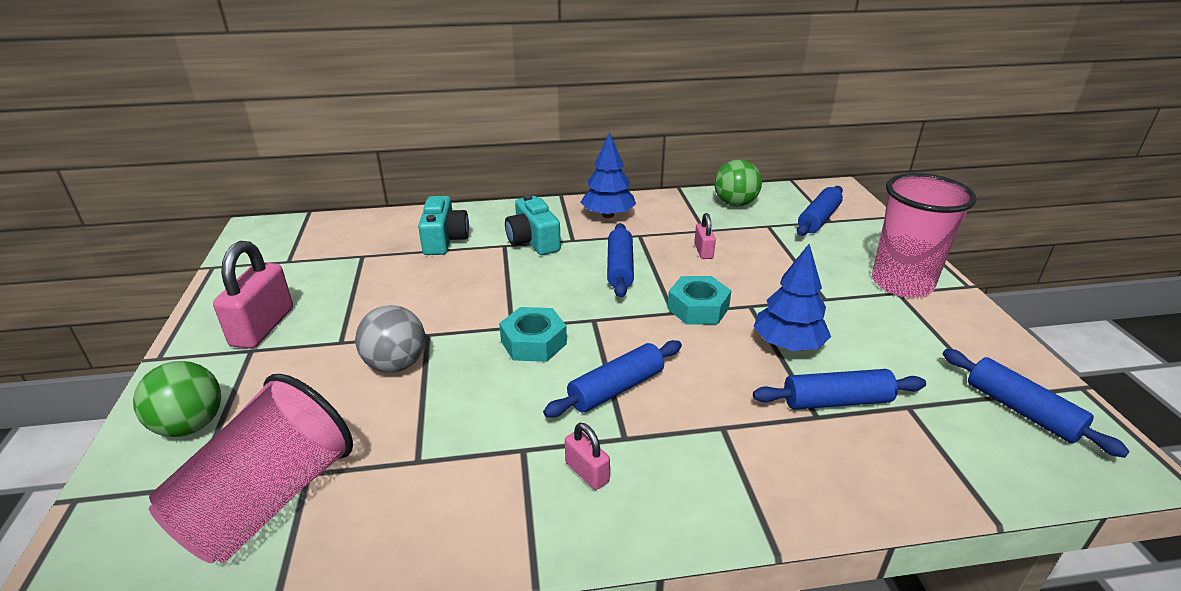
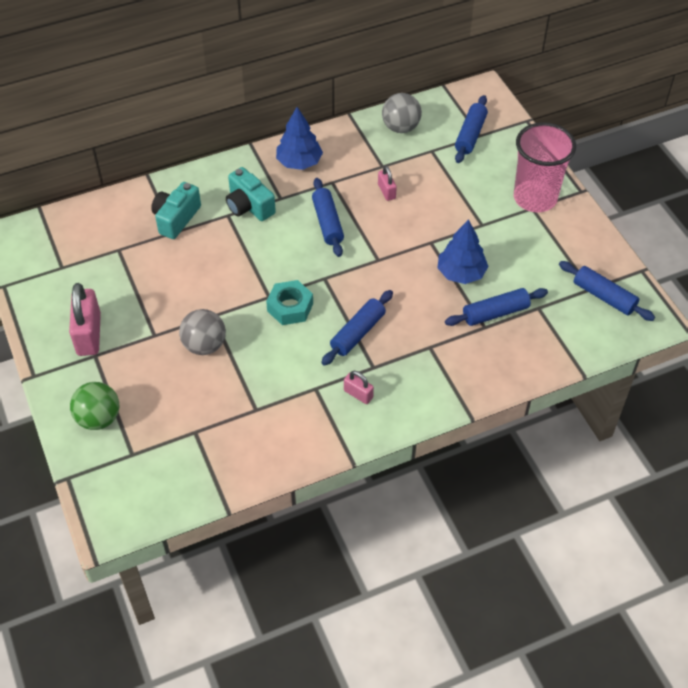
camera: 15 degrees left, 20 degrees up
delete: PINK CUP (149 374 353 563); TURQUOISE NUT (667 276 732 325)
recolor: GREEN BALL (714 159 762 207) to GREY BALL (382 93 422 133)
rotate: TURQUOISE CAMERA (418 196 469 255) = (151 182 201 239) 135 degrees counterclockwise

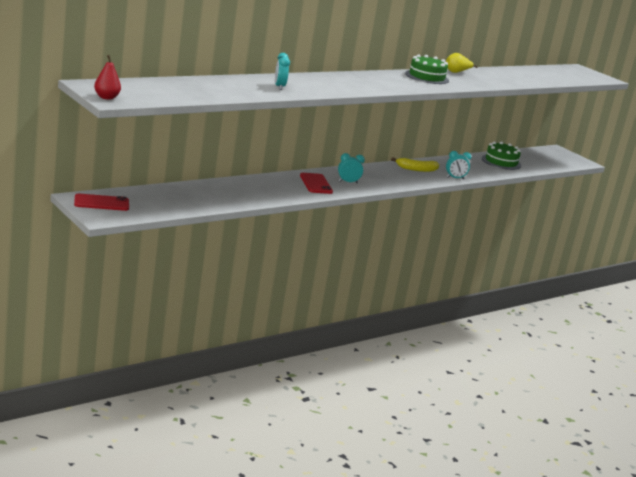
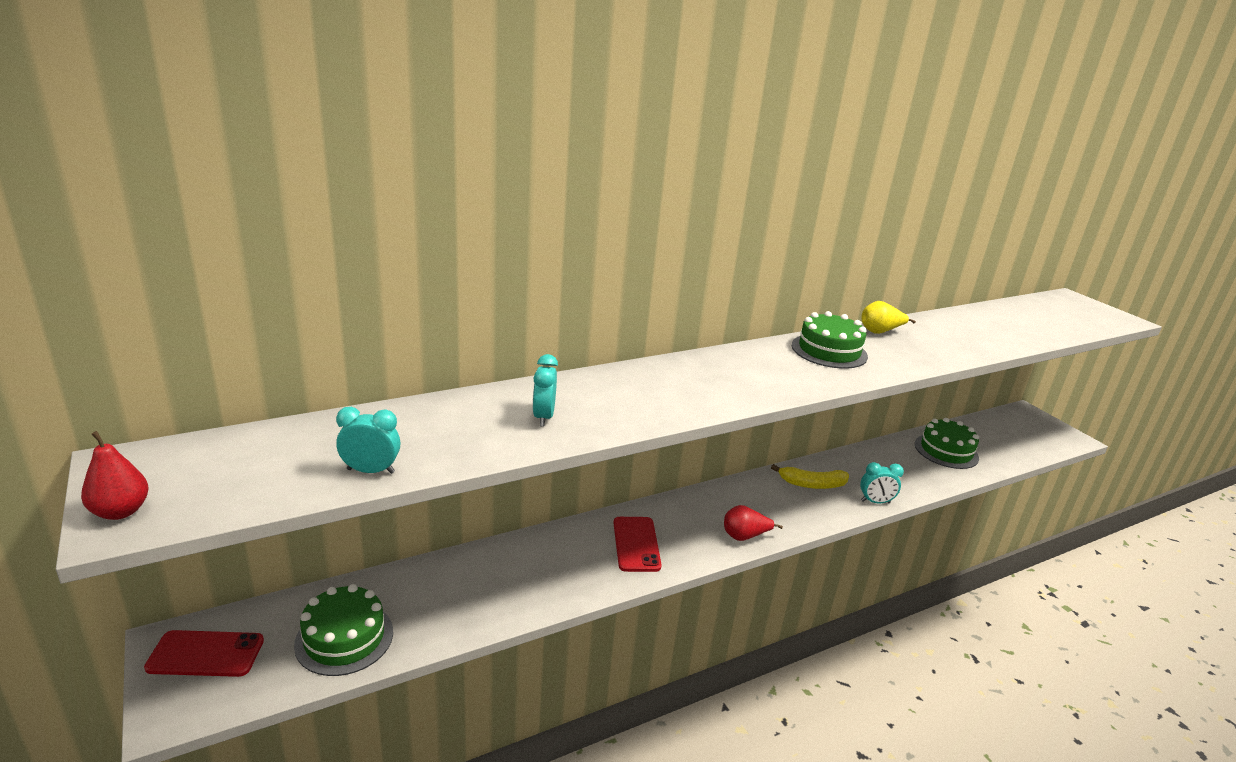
camera: 10 degrees right, 5 degrees up
insert: GREEN CAKE (294 584 393 676); RED PEAR (724 505 783 541)
move: TURQUOISE CLOCK (338 153 365 183) to (336 407 400 474)

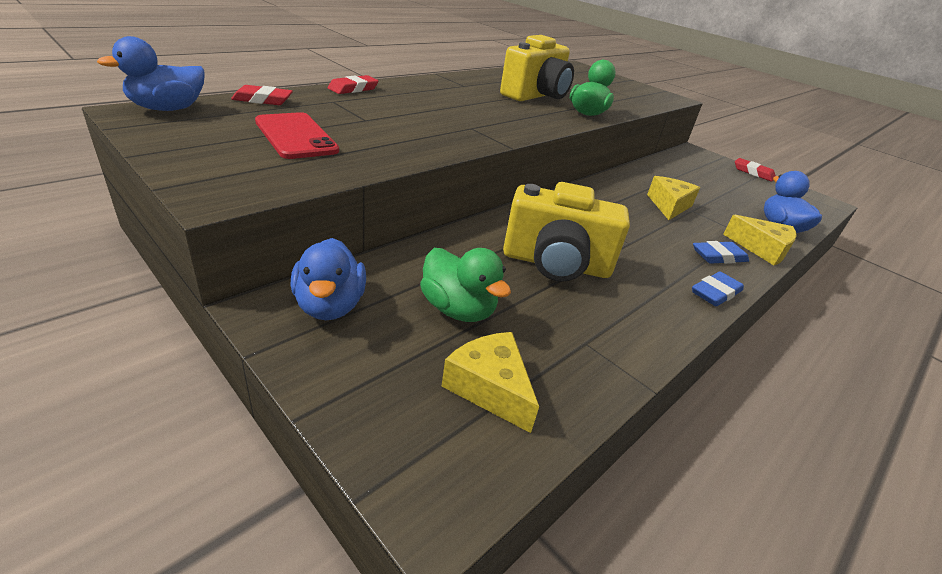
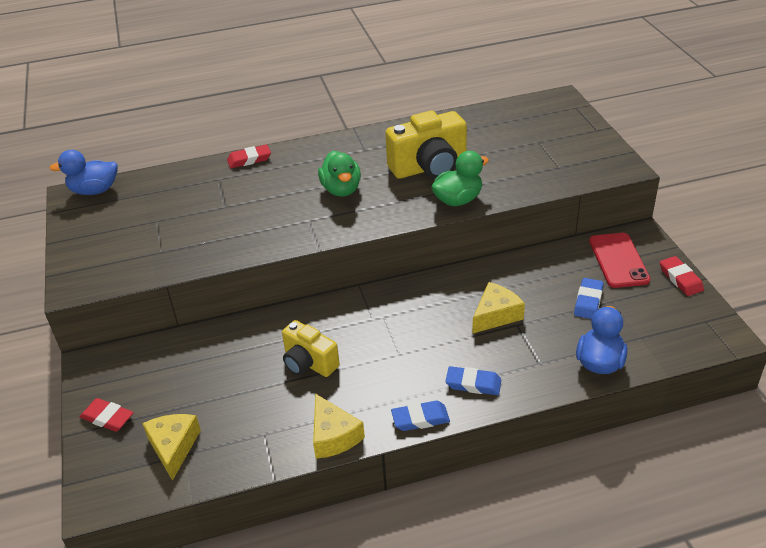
camera: 35 degrees right, 5 degrees up
delete: BLUE DUCK (290 238 366 320)
insert: BLUE ERASER (574 278 604 319)
move: RED ERASER (231 85 293 105) to (80 398 134 432); RED PHONE (255 112 339 159) to (589 233 650 288); GREEN DUCK (420 248 511 322) to (318 151 361 197); YELLOW CHEESE (723 215 797 265) to (313 394 365 459)
resize: YELLOW CAMERA (503 182 630 282) = (282 320 340 377) x0.64

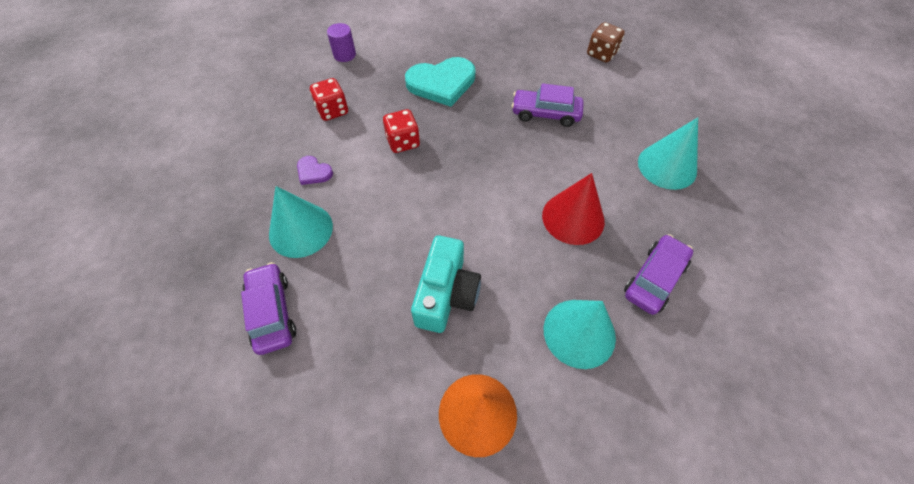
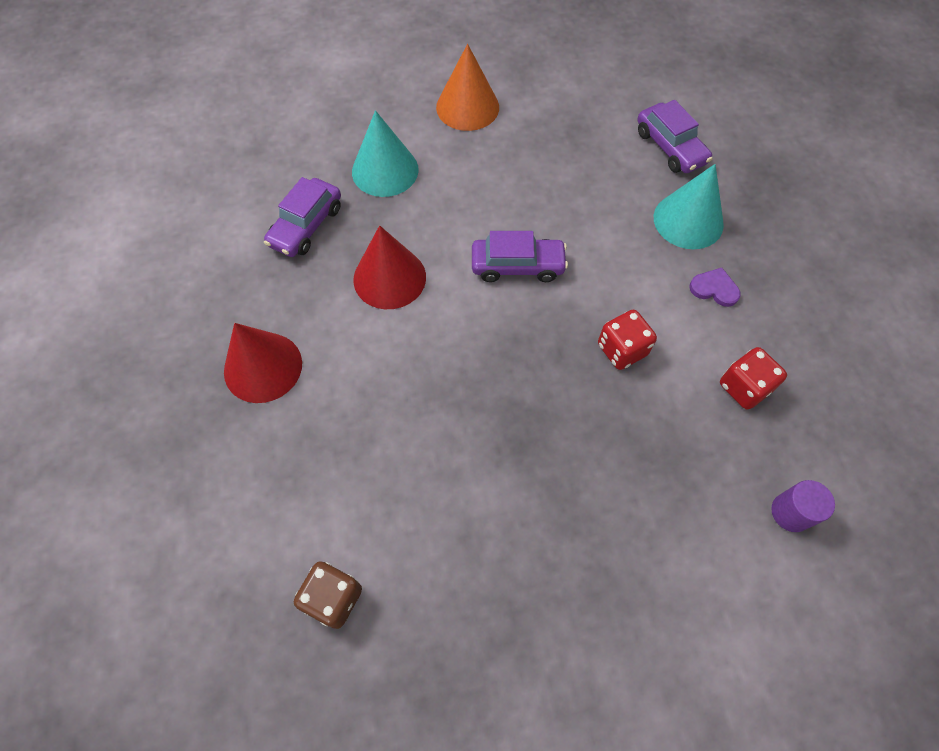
camera: 170 degrees right, 5 degrees up
delete: TURQUOISE HEART (405 57 476 107); TURQUOISE CAMERA (411 235 481 333)
move: PURPLE CAR (512 83 584 127) to (472 231 568 282)
recolor: TURQUOISE CONE (638 117 698 190) to RED CONE (224 323 302 403)

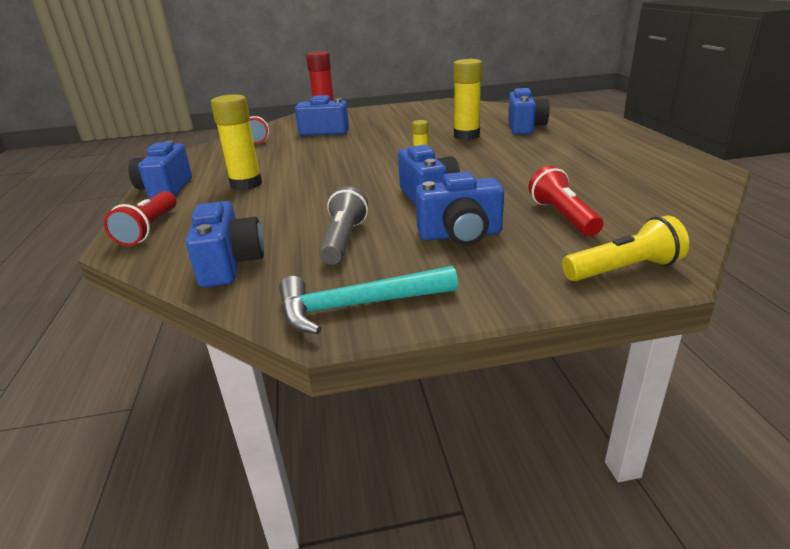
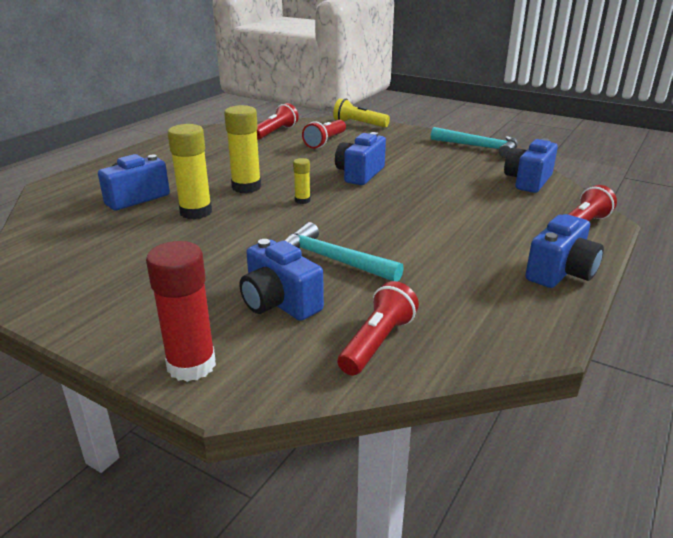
camera: 140 degrees left, 0 degrees up
delete: GREY FLASHLIGHT (319 186 368 265); BLUE CAMERA (415 172 504 246)
insert: RED FLASHLIGHT (257 103 299 140); TURQUOISE HAMMER (284 222 404 282)
move: YELLOW GLUE STICK (211 94 262 190) to (224 105 261 193)

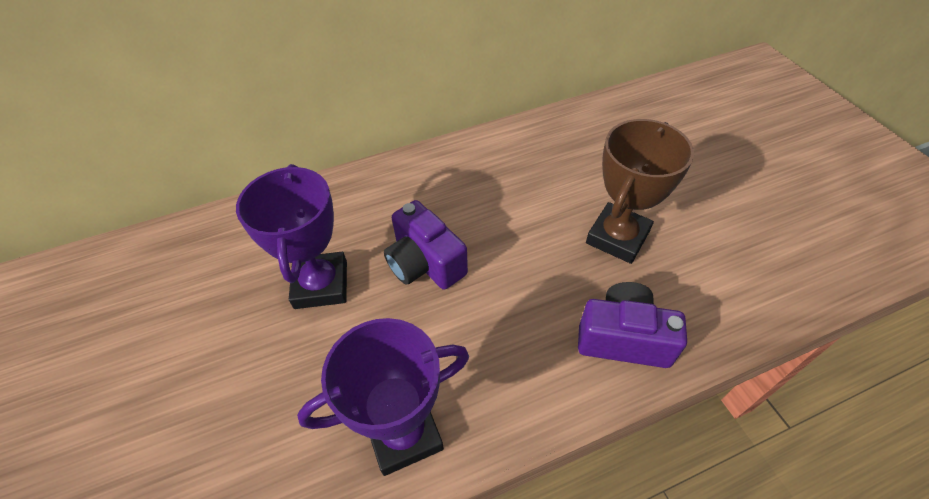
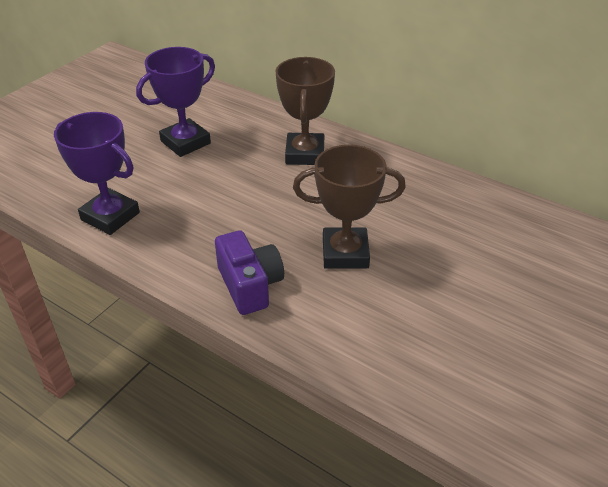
camera: 55 degrees right, 10 degrees down
delete: PURPLE CAMERA (384 200 468 289)
insert: BROWN TROPHY (275 57 335 165)

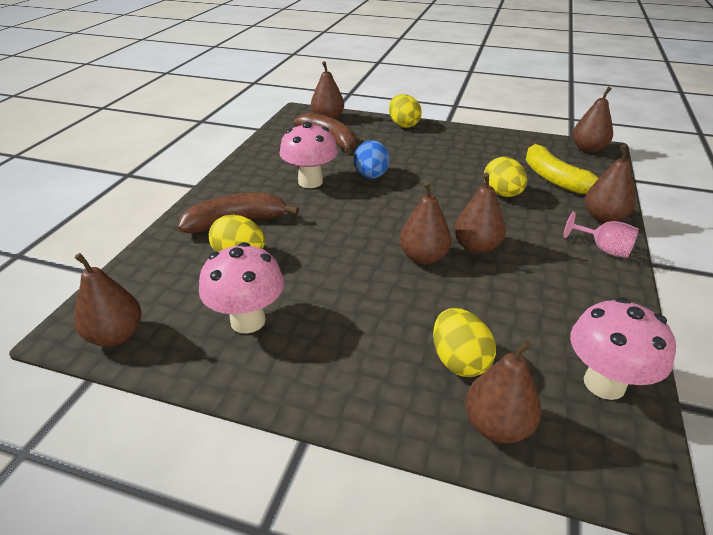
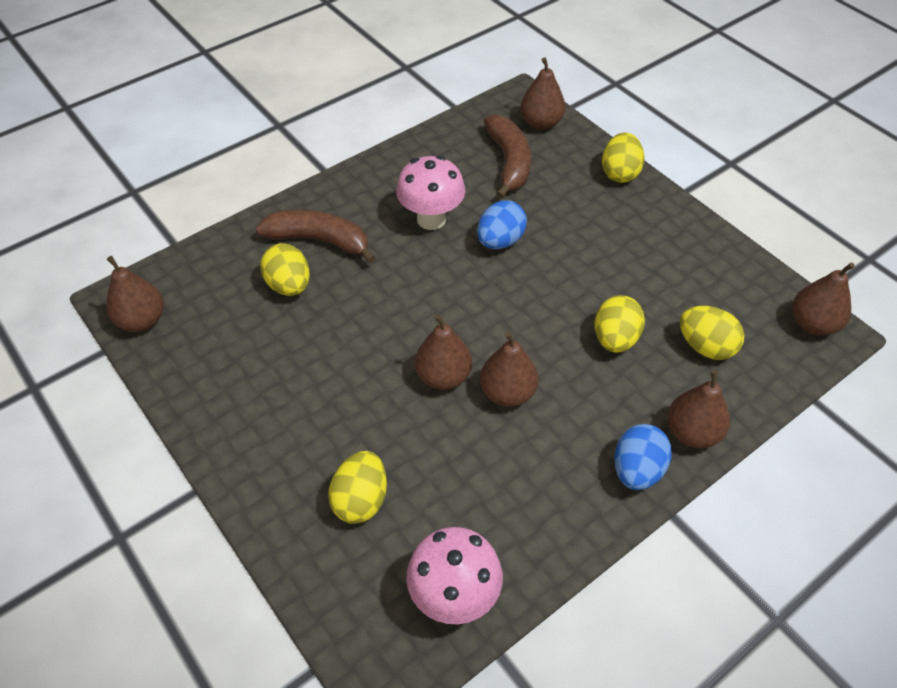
camera: 35 degrees right, 15 degrees up
delete: PINK MUSHROOM (199 242 284 333); BROWN PEAR (465 340 542 443)
replace: YELLOW BANANA (526 141 599 194) to YELLOW EGG (680 306 744 360); PINK GOBLET (563 211 639 258) to BLUE EGG (614 424 672 490)

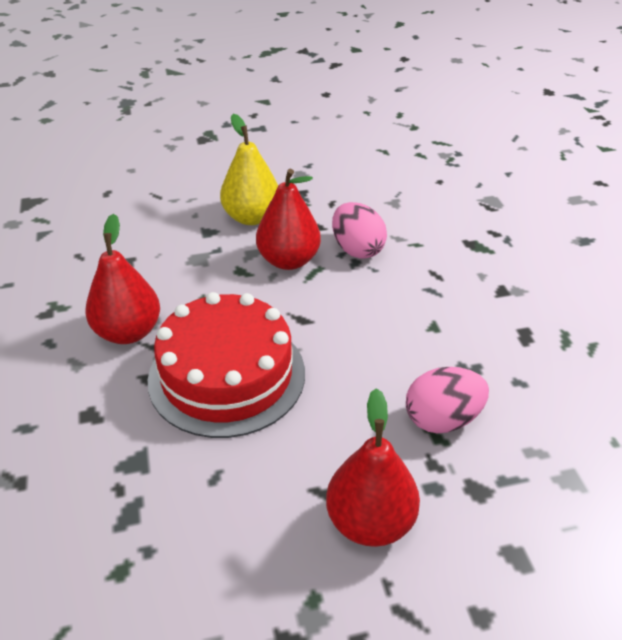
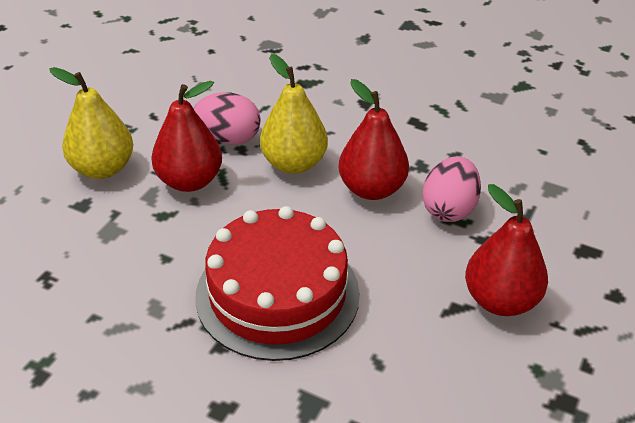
camera: 50 degrees left, 0 degrees up
insert: YELLOW PEAR (260 54 328 174)
move: RED PEAR (85 214 160 344) to (339 79 409 200)

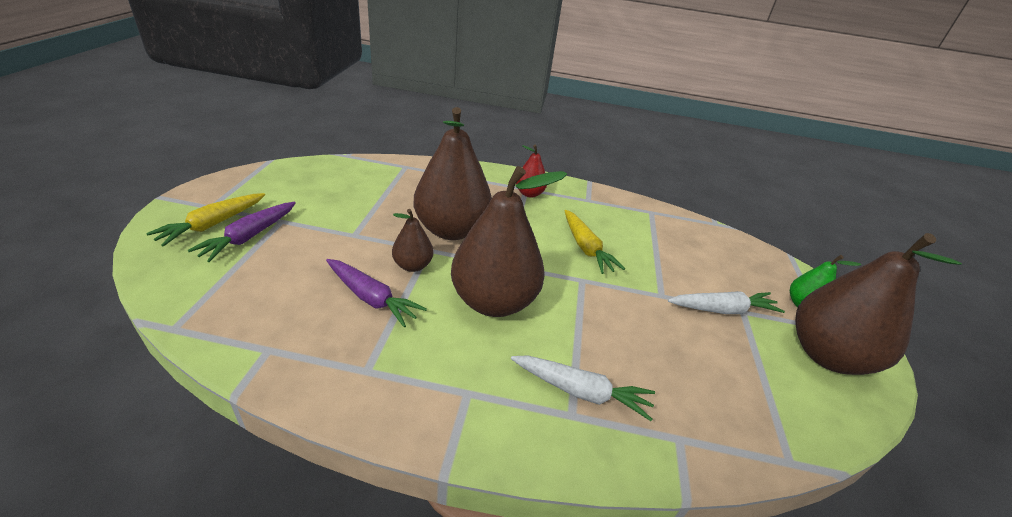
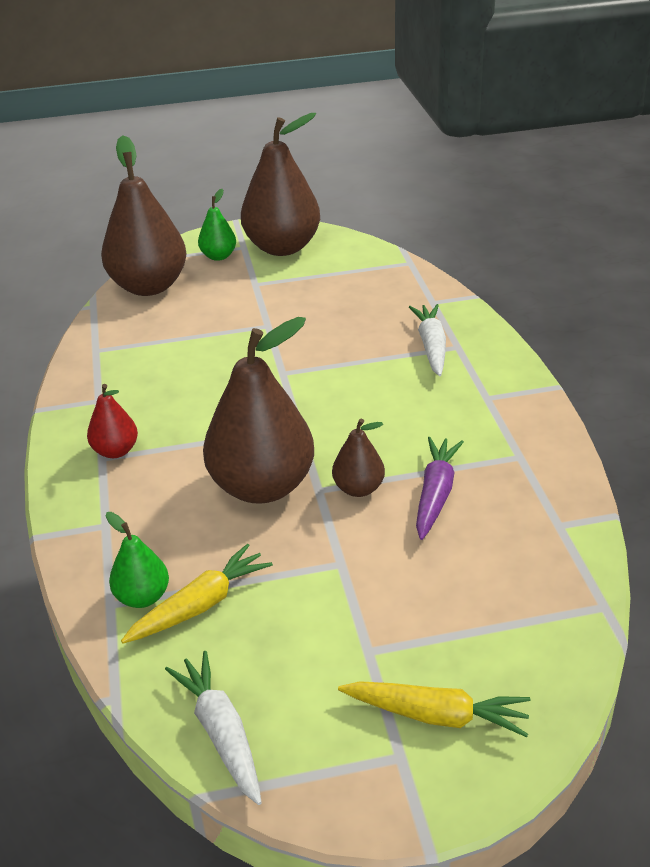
camera: 105 degrees left, 0 degrees up
delete: PURPLE CARROT (188 202 296 262)
insert: GREEN PEAR (105 512 169 608)
move: BROWN PEAR (451 166 567 317) to (101 135 187 296); YELLOW CARROT (564 210 625 274) to (121 544 273 643); WHITE CARROT (668 291 785 314) to (165 651 262 805)

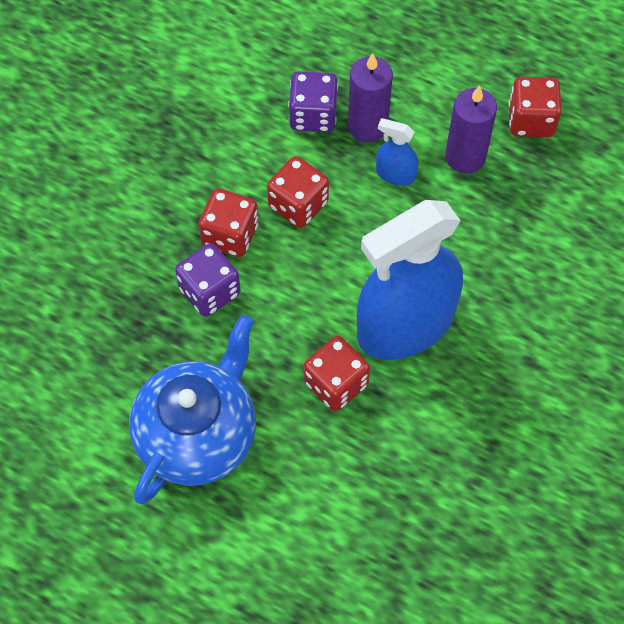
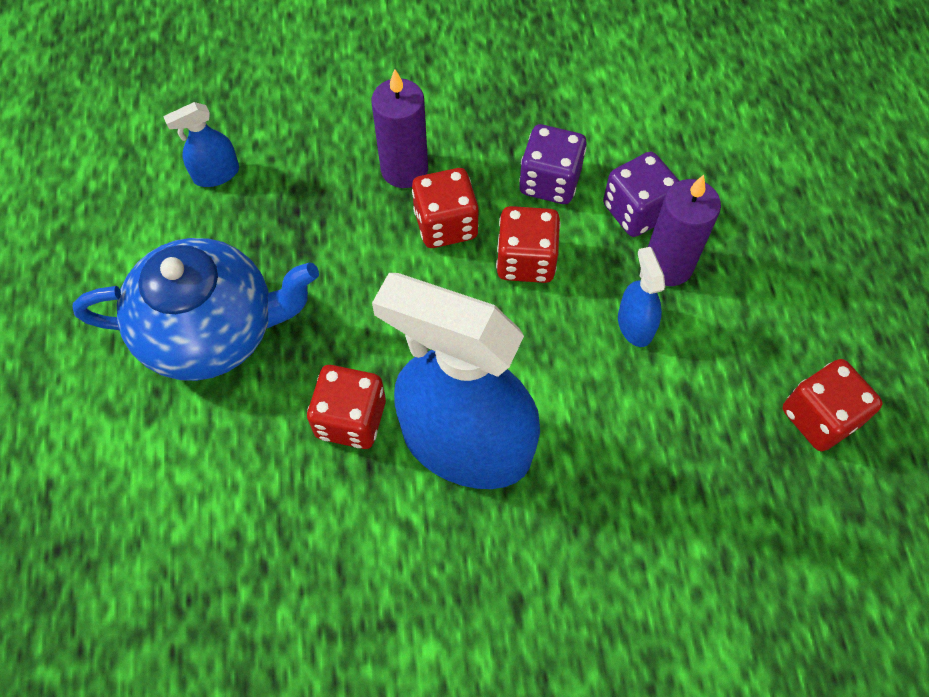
camera: 55 degrees right, 0 degrees up
insert: BLUE SPRAY BOTTLE (163 102 239 187)
move: PURPLE DICE (175 243 241 317) to (519 124 587 204); PURPLE CANDLE (446 85 497 174) to (372 69 428 188)

